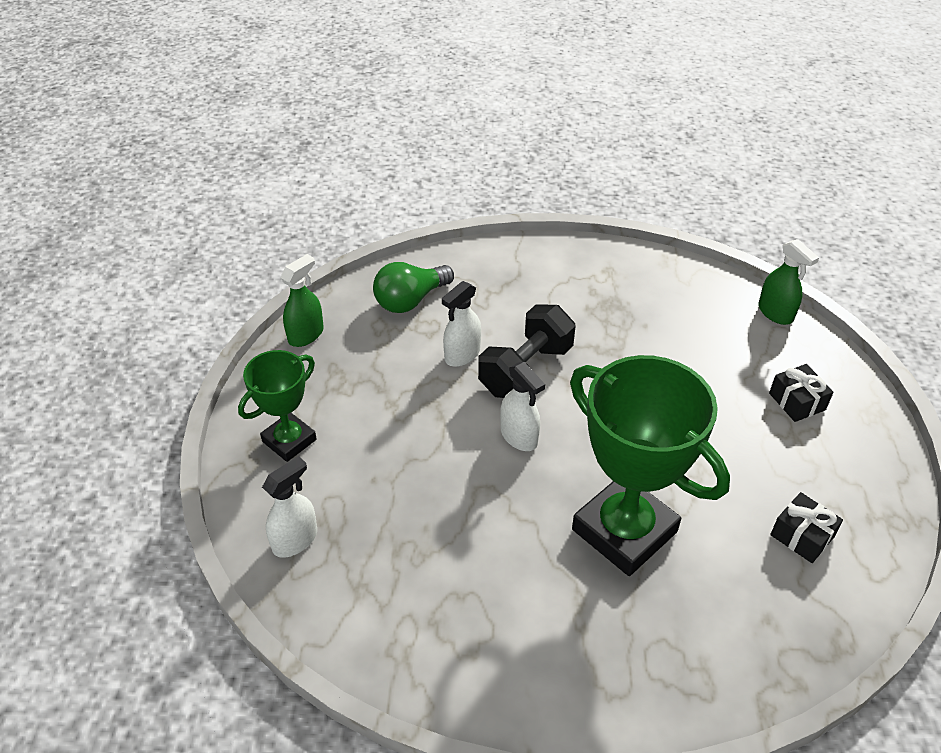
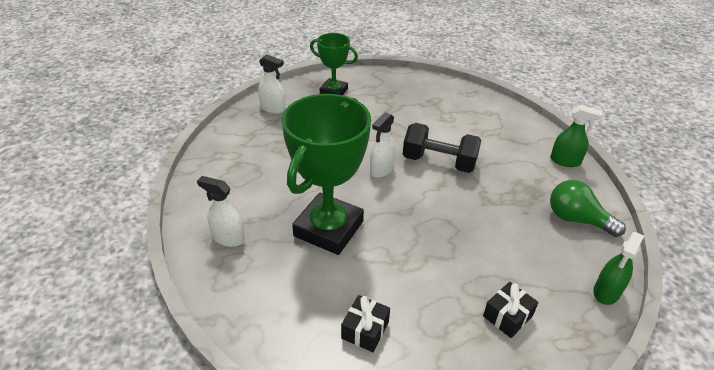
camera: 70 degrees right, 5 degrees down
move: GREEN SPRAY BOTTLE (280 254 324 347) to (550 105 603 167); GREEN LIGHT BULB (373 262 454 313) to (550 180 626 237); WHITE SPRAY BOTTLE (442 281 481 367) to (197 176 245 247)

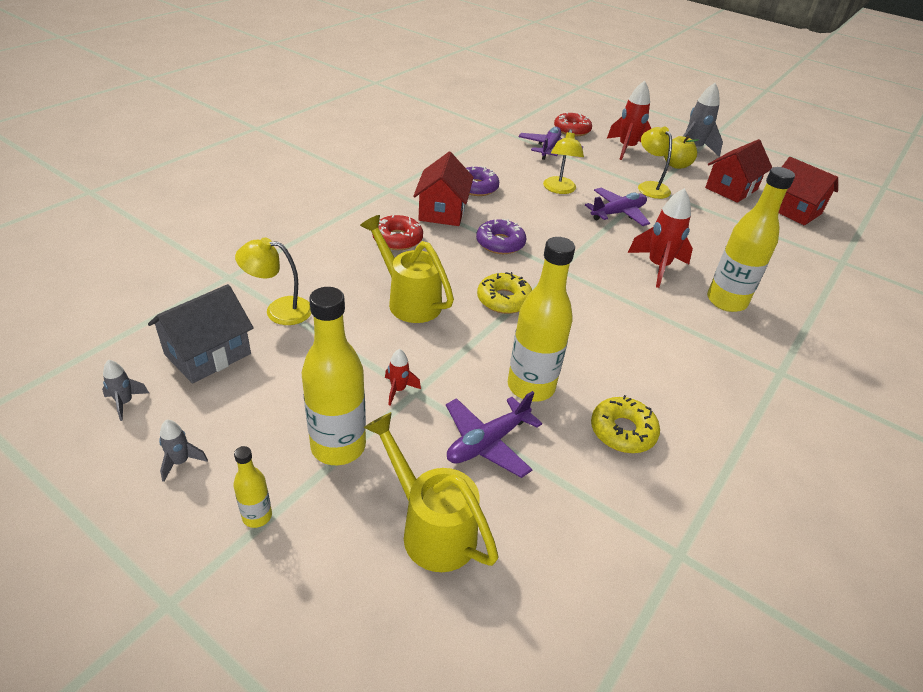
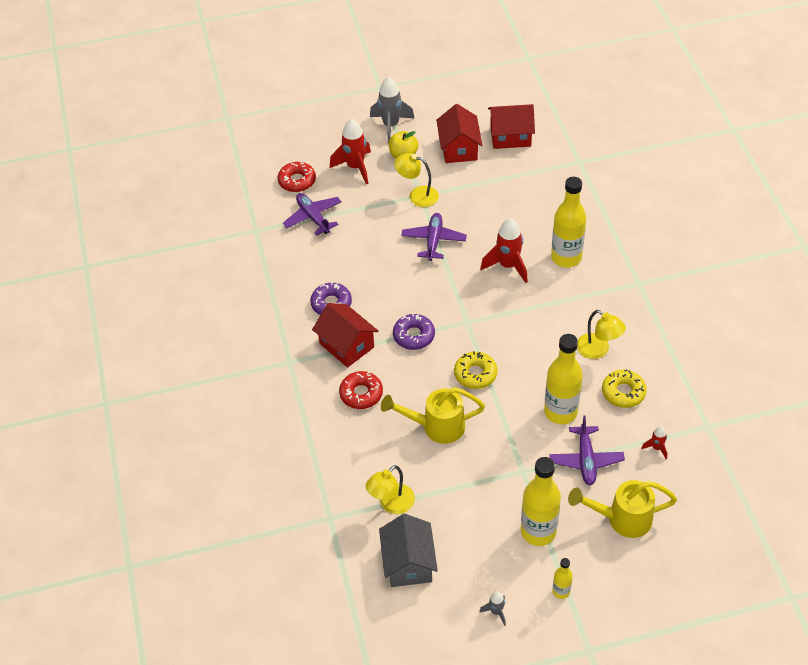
camera: 45 degrees left, 10 degrees up
delete: GREY ROCKET (102 360 149 421)
move: RED ROCKET (385 349 421 405) to (641 426 667 459); YELLOW LAMP (543 129 584 194) to (577 310 626 359)

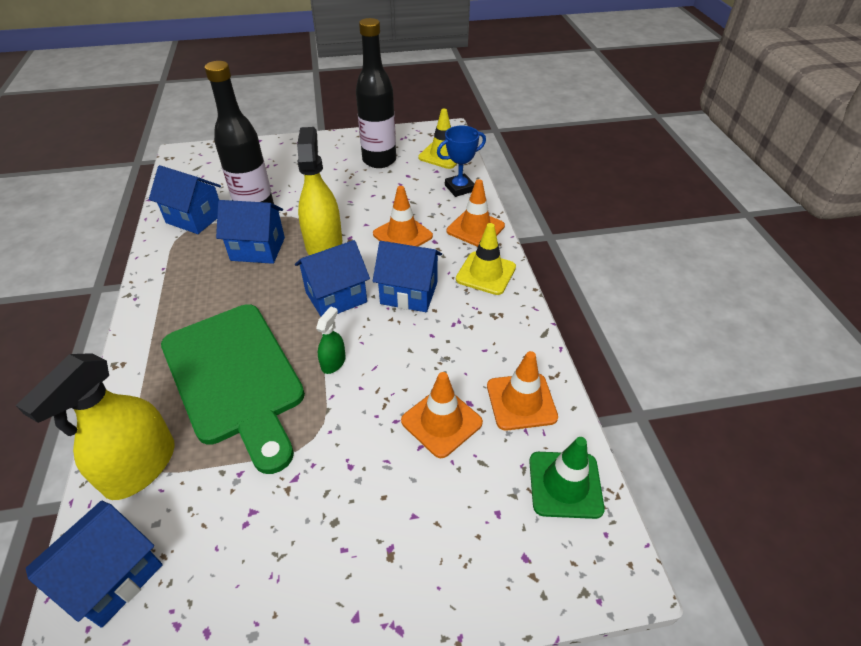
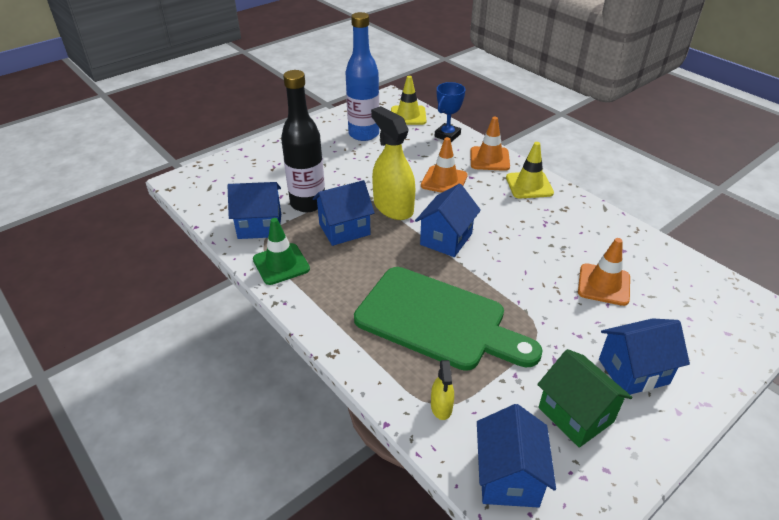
camera: 30 degrees left, 5 degrees down
delete: GREEN SPRAY BOTTLE (316 306 346 374); ORANGE TRAFFIC CONE (487 351 558 430)
insert: GREEN HOUSE (537 349 633 448)
move: BLUE HOUSE (373 241 442 312) to (599 318 690 395); GREEN TRAFFIC CONE (529 437 605 519) to (253 218 310 285)
recolor: BLACK BOTTLE (356 18 396 168) to BLUE BOTTLE (345 12 379 141)
resize: YELLOW SPRAY BOTTLE (16 353 174 500) = (431 360 454 420) x0.47

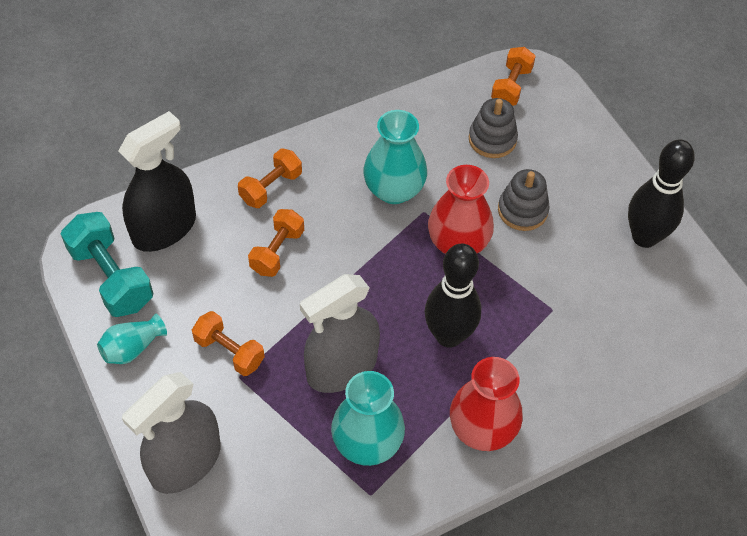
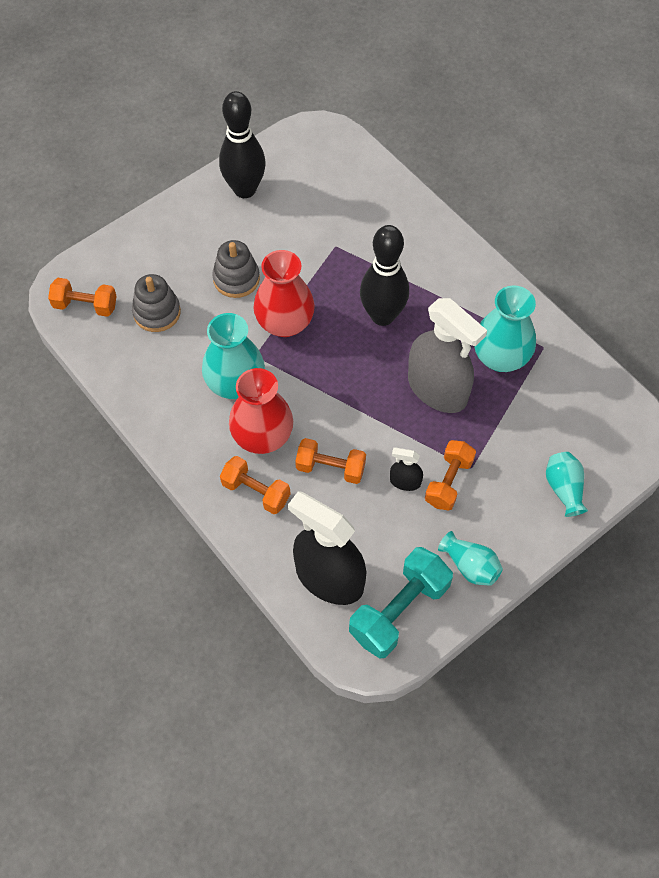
camera: 100 degrees left, 5 degrees up
insert: BLACK SPRAY BOTTLE (390 447 423 491)
move: RED VASE (450 357 523 451) to (229 368 293 454)
replace: GREY SPRAY BOTTLE (122 372 221 494) to TURQUOISE VASE (546 452 588 517)

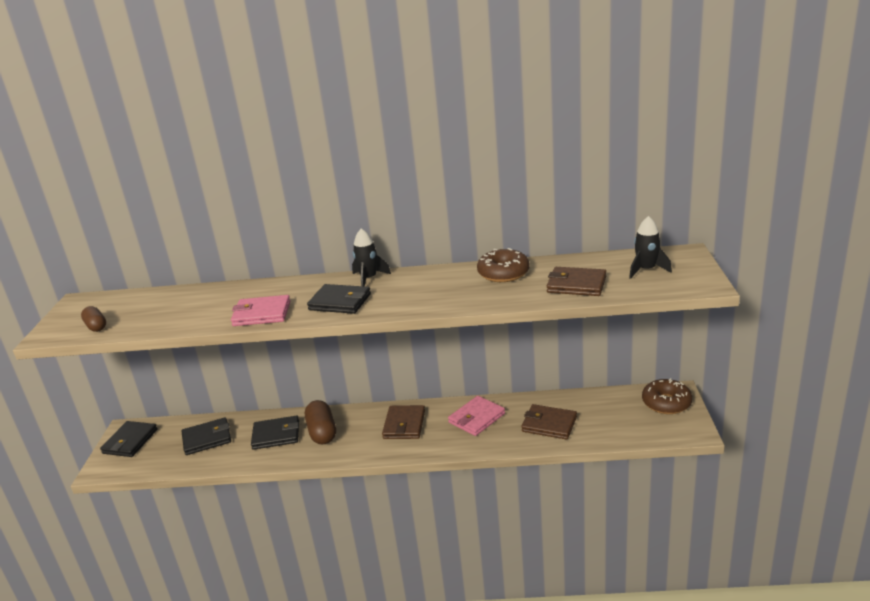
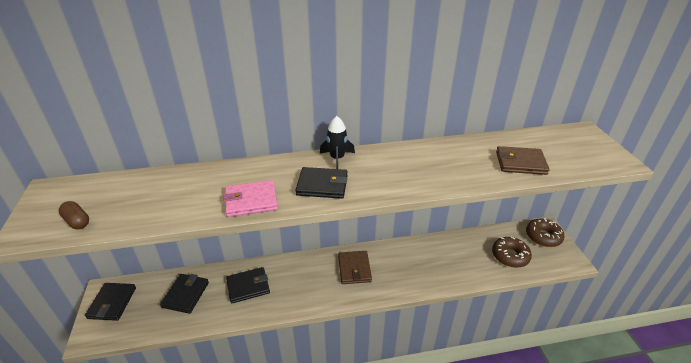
camera: 15 degrees left, 10 degrees up
delete: BROWN CAPSULE (305 400 336 445); PINK WALLET (448 396 505 436); BROWN WALLET (521 404 577 440); BLACK ROCKET (629 216 672 279)
move: BROWN DONUT (477 248 530 282) to (492 237 532 268)
rotate: BLACK WALLET (182 417 231 455) = (160 274 209 314) 45 degrees counterclockwise

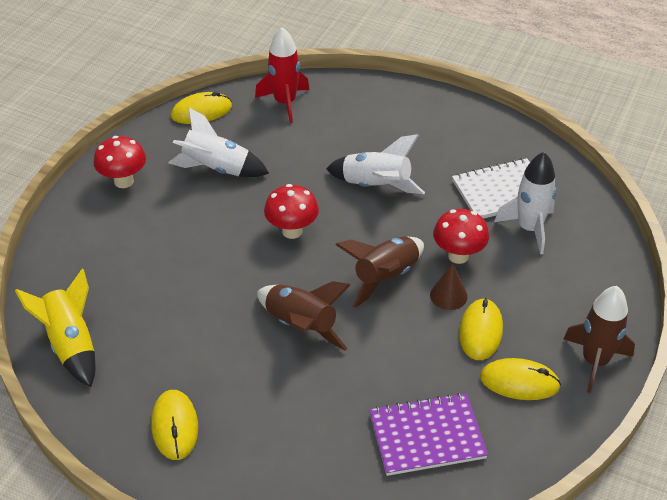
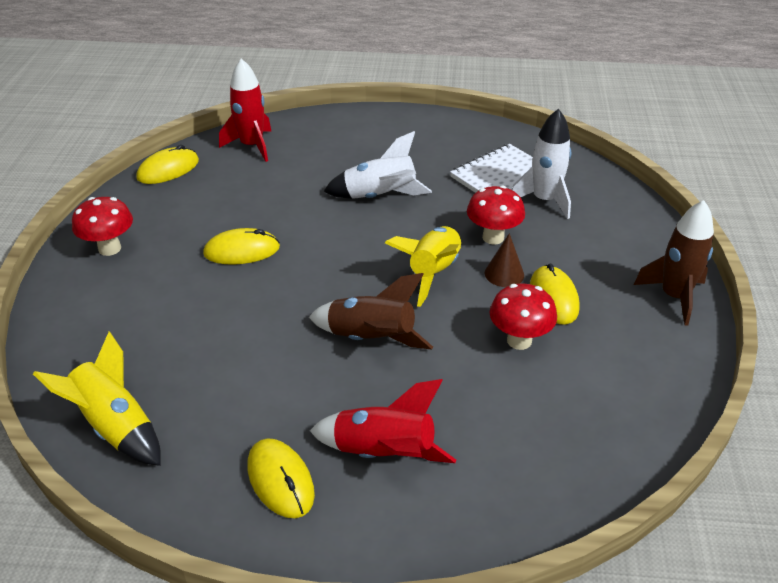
camera: 20 degrees left, 5 degrees down
delete: WHITE ROCKET (168 108 269 177); PURPLE NOTEBOOK (369 393 488 476)
insert: RED ROCKET (310 379 456 463)
move: RED MUSHROOM (264 184 319 239) to (490 283 557 350); YELLOW MOUSE (480 358 561 400) to (203 228 280 265)
recolor: BROWN ROCKET (336 236 424 308) to YELLOW ROCKET (385 226 461 307)

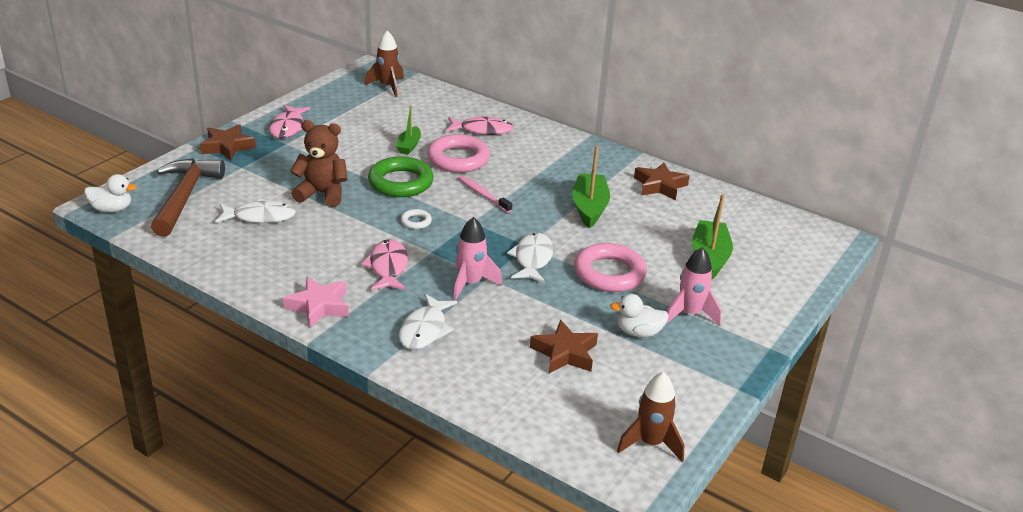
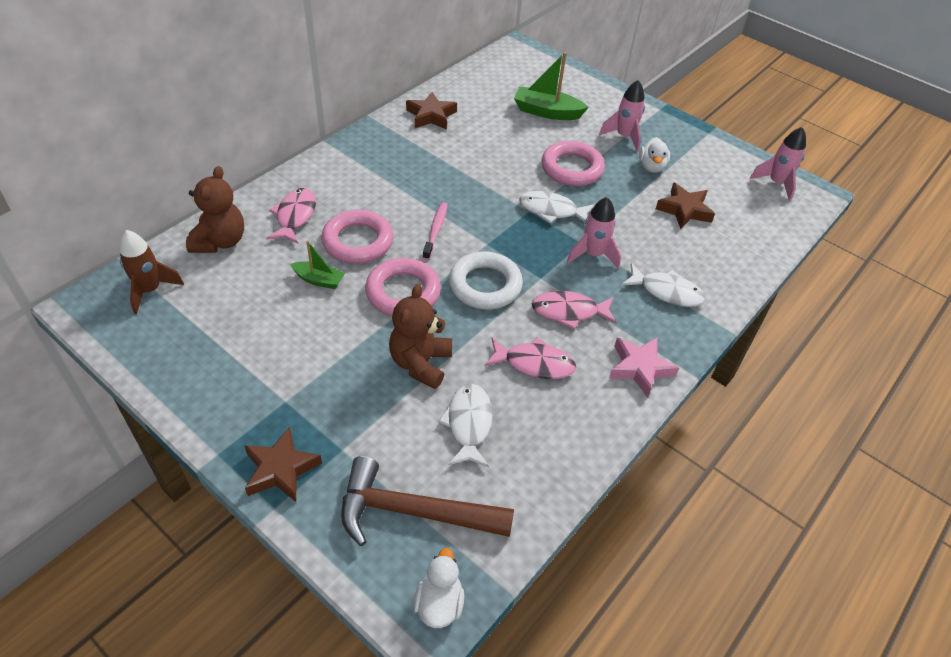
camera: 85 degrees left, 15 degrees up
delete: GREEN BOAT (572 145 610 228)
insert: BROWN TEDDY BEAR (186 166 244 253)
move: PINK FISH (269 105 310 138) to (484 337 576 379)
recolor: GREEN RING (368 156 434 197) to PINK RING (365 258 441 316); BROWN ROCKET (617 372 684 462) to PINK ROCKET (750 127 806 201)
rotate: PINK TOOTHBRUSH (458 176 512 213) = (423 202 448 260) 135 degrees clockwise
resize: WHITE RING (401 209 432 229) = (449 252 523 310) x2.21

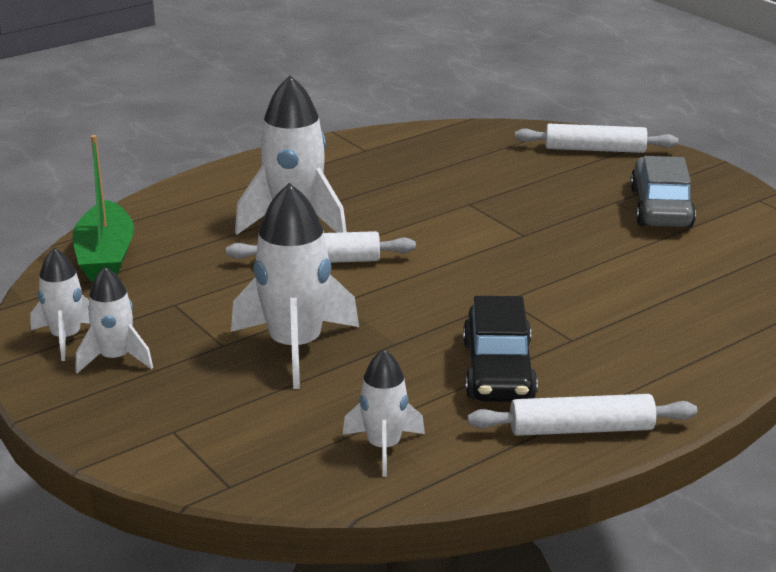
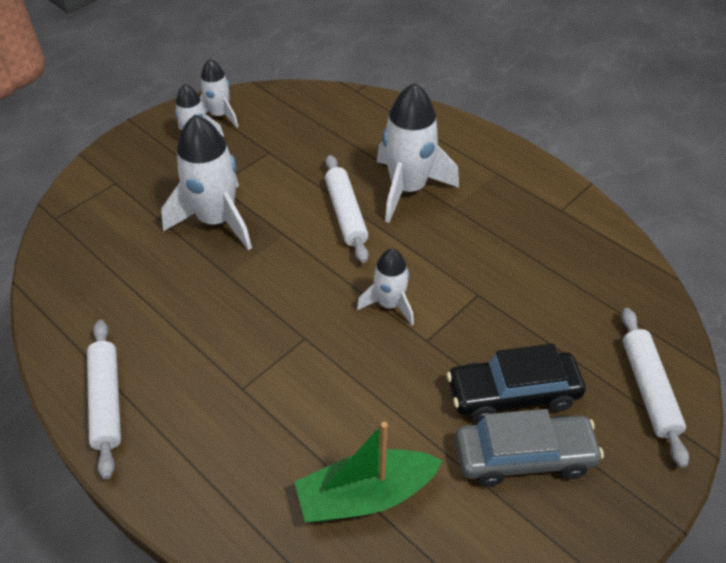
camera: 80 degrees right, 20 degrees up
move: GREEN BOAT (73 135 134 282) to (294 422 443 522); WHITE ROCKET (342 349 425 477) to (357 249 414 325); BLACK CAR (463 296 538 402) to (447 344 586 422)

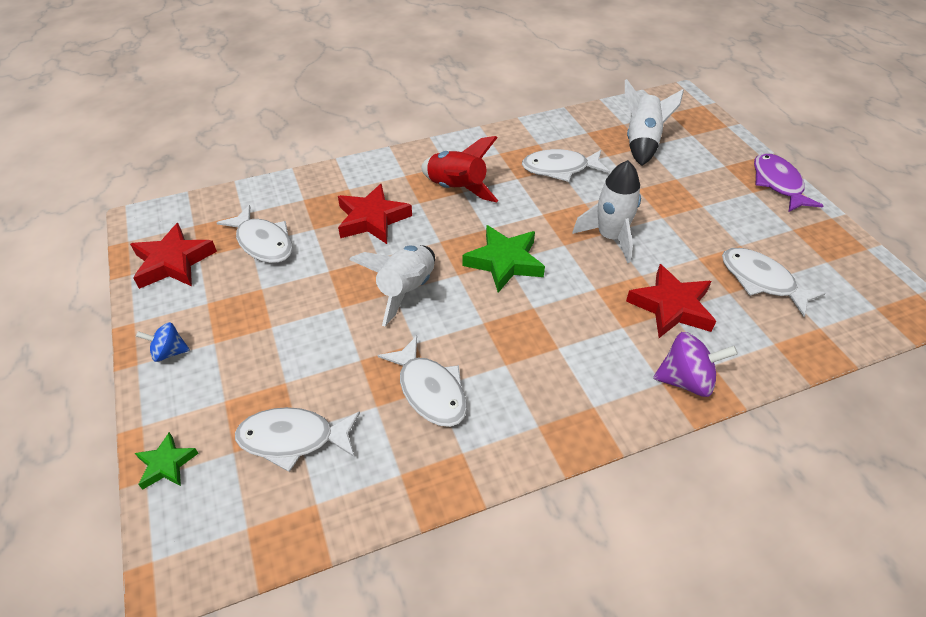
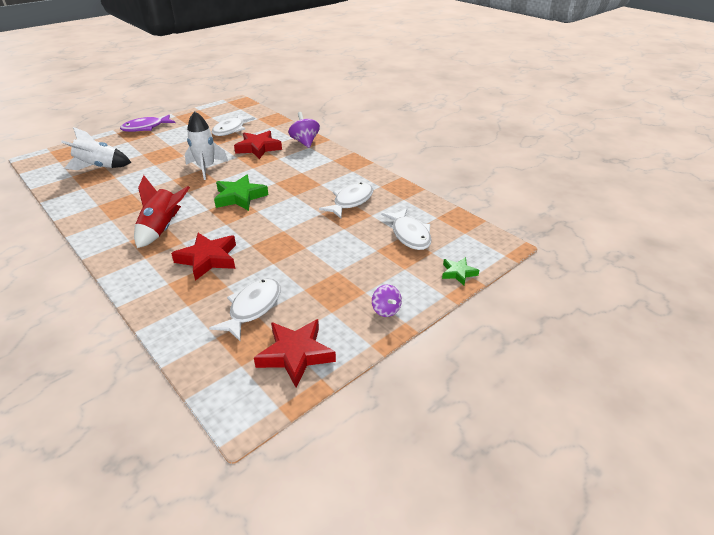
camera: 110 degrees left, 10 degrees down
delete: WHITE ROCKET (349 245 435 326); WHITE FISH (522 149 609 182)
recolor: BLUE SPINNING TOP (136 322 190 362) to PURPLE SPINNING TOP (372 285 402 317)

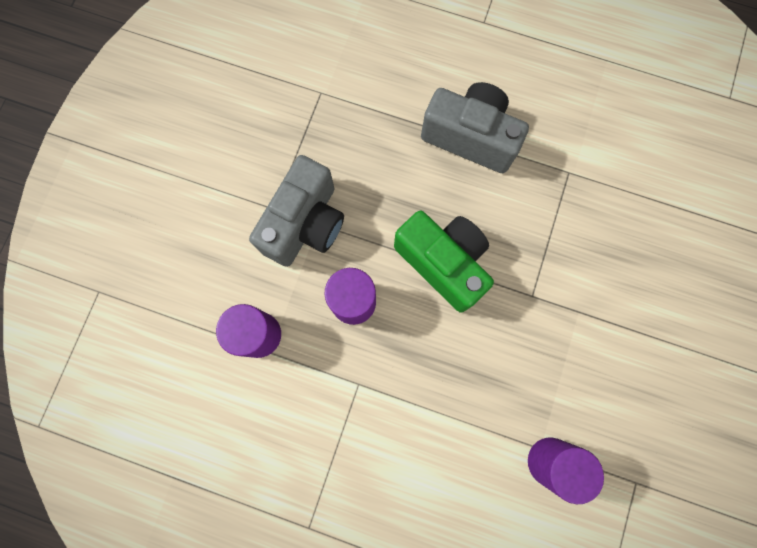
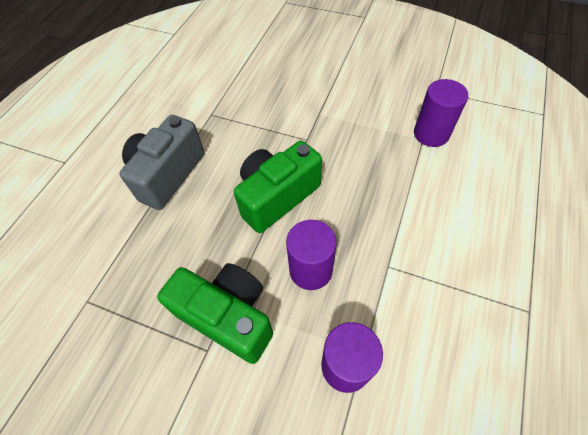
camera: 85 degrees left, 20 degrees down
recolor: GREY CAMERA (249 155 344 267) to GREEN CAMERA (157 263 273 364)

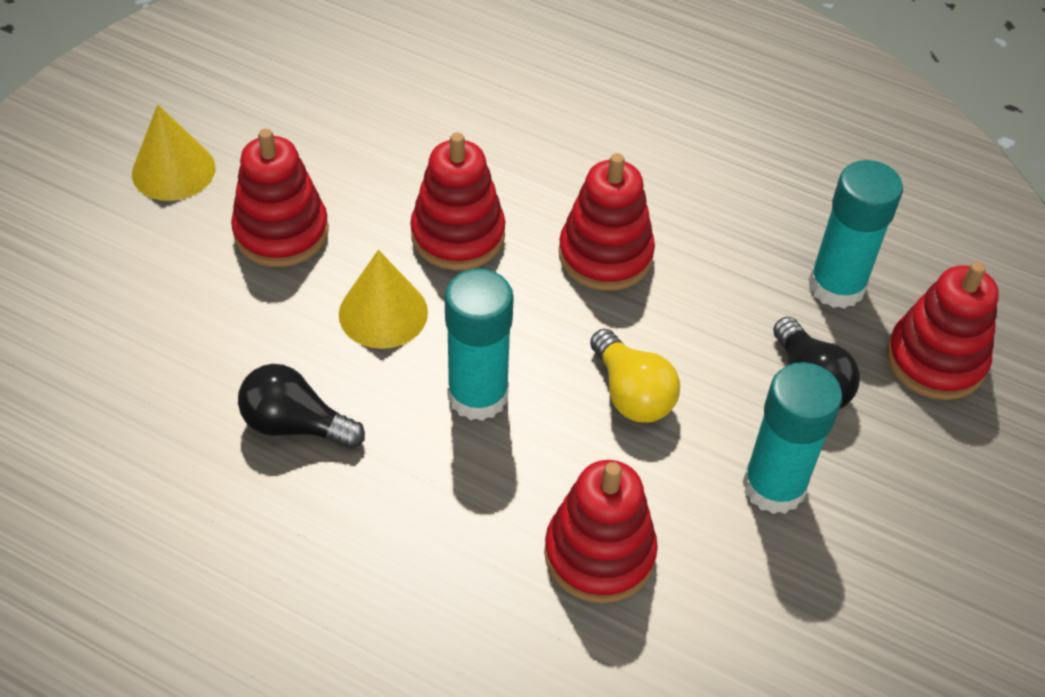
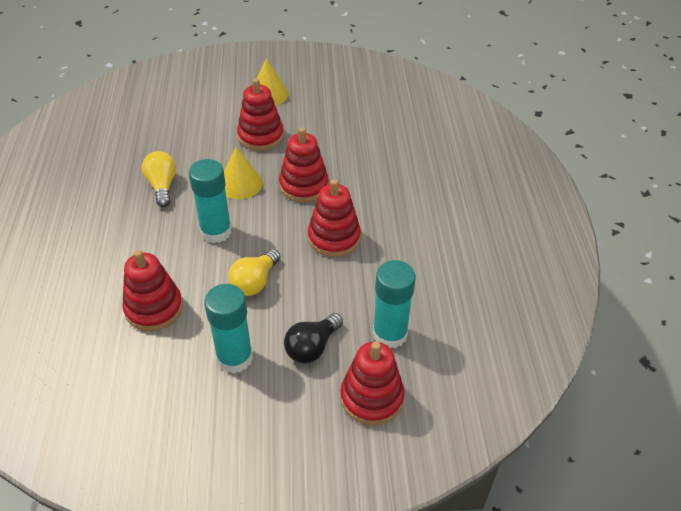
camera: 60 degrees right, 5 degrees down
recolor: BLACK LIGHT BULB (238 364 365 449) to YELLOW LIGHT BULB (142 151 176 207)

